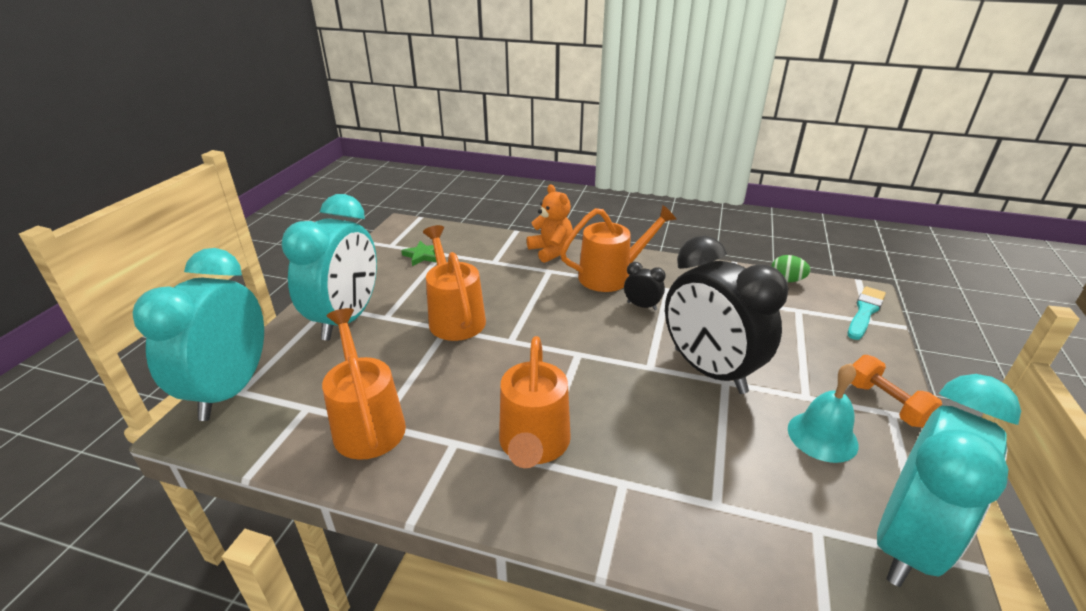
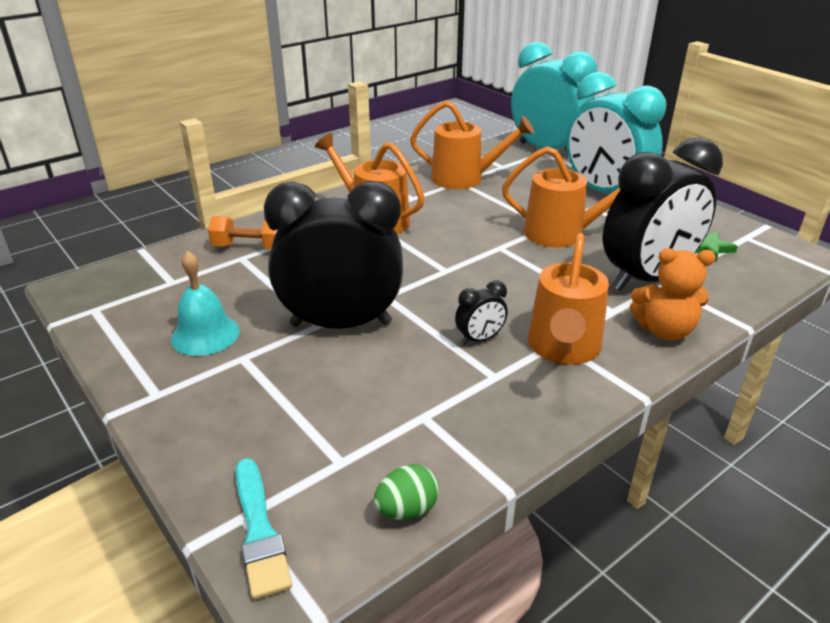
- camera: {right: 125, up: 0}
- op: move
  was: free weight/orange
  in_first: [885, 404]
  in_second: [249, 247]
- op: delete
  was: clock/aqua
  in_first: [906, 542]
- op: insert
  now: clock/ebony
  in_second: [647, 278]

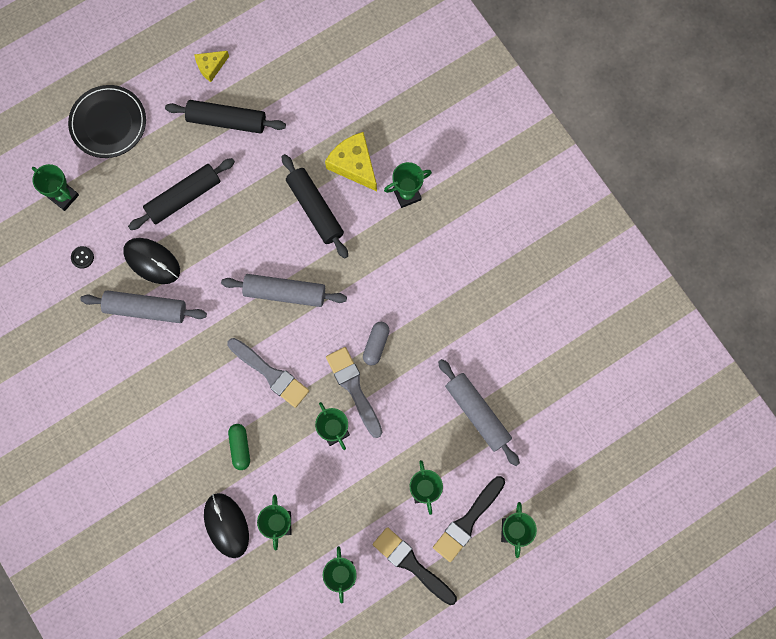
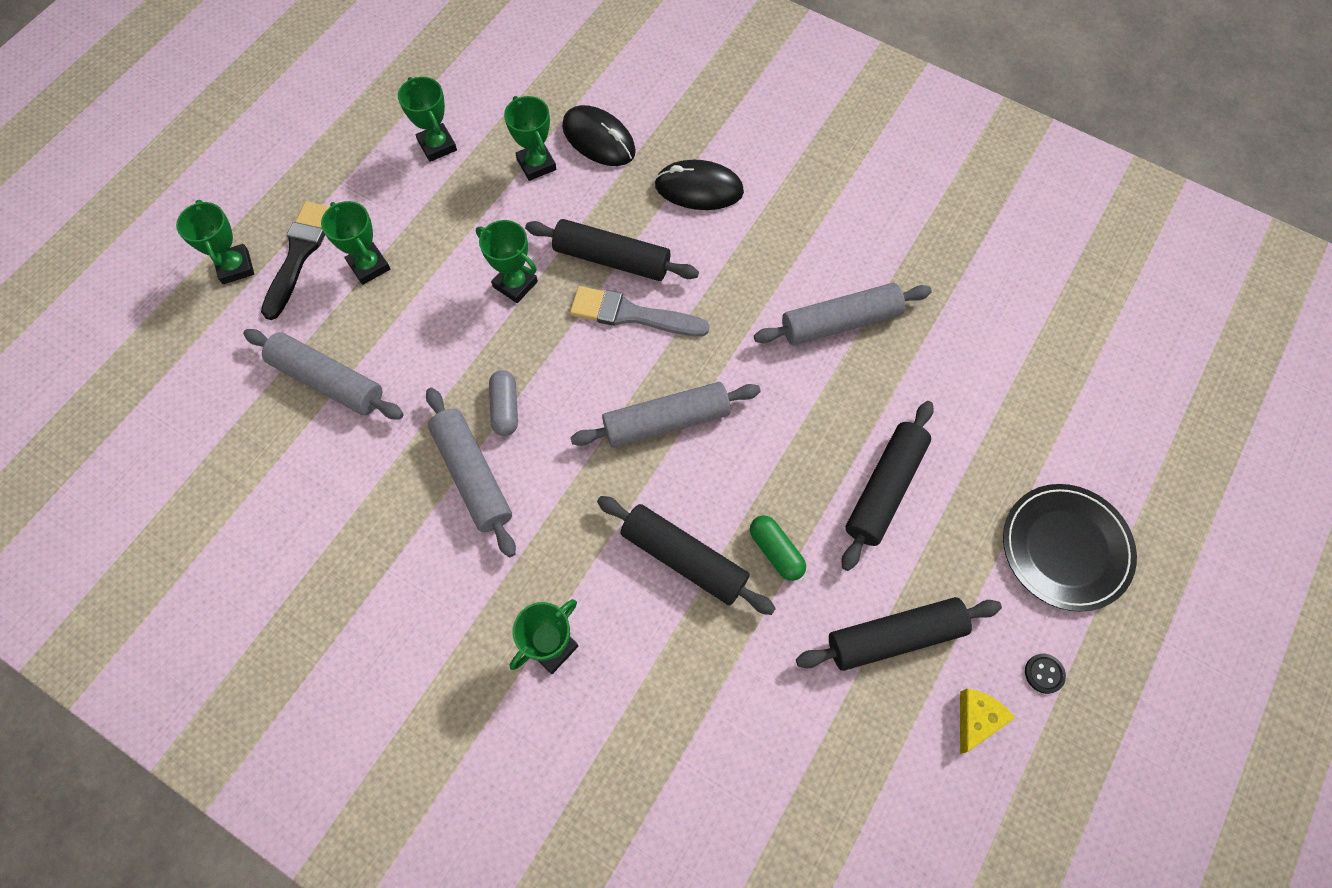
- camera: {right: 155, up: -10}
- op: delete
  was: prize cup/leaf-green
  in_first: [64, 196]
- op: move
  was: button/ebony
  in_first: [82, 257]
  in_second: [1044, 673]
- op: move
  was: mouse/ebony
  in_first: [152, 261]
  in_second: [699, 188]
- op: move
  was: pill shape/leaf-green
  in_first: [240, 447]
  in_second: [776, 551]
- op: delete
  was: cheese wedge/bright yellow
  in_first: [354, 164]
- op: delete
  was: paint brush/gray
  in_first: [354, 388]
- op: delete
  was: paint brush/ebony
  in_first: [411, 564]
- op: insert
  now: rolling pin/gray
  in_second: [473, 475]
- op: insert
  now: rolling pin/ebony
  in_second: [612, 259]

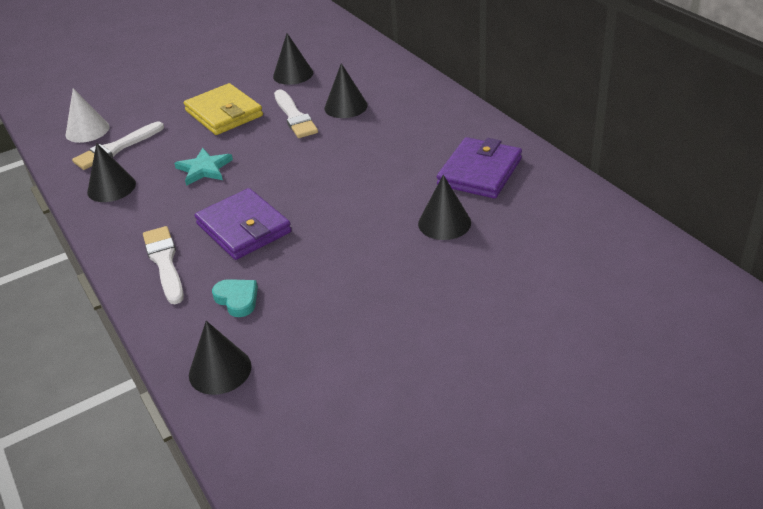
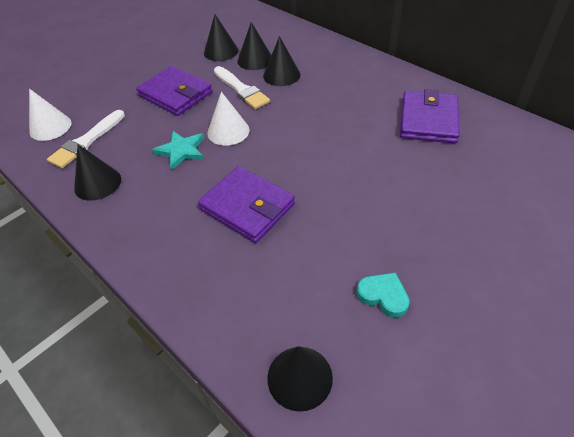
- camera: {right: -15, up: 10}
- op: delete
  was: paint brush/pure white
  in_first: [164, 262]
- op: recolor
  was: wallet/bright yellow
  now: wallet/violet
  in_first: [224, 113]
  in_second: [175, 94]
- op: move
  was: heart/aqua
  in_first: [237, 299]
  in_second: [383, 296]
- op: move
  was: solid cone/ebony
  in_first: [444, 223]
  in_second: [255, 60]
- op: insert
  now: solid cone/pure white
  in_second: [228, 131]

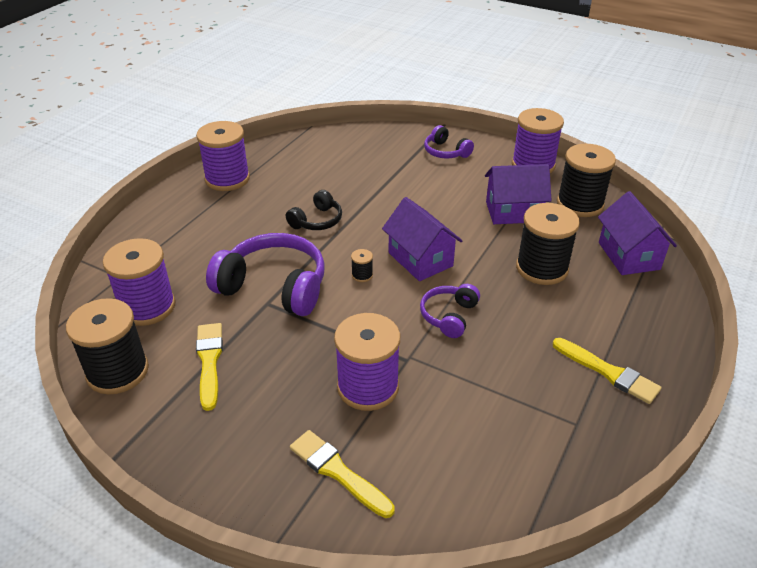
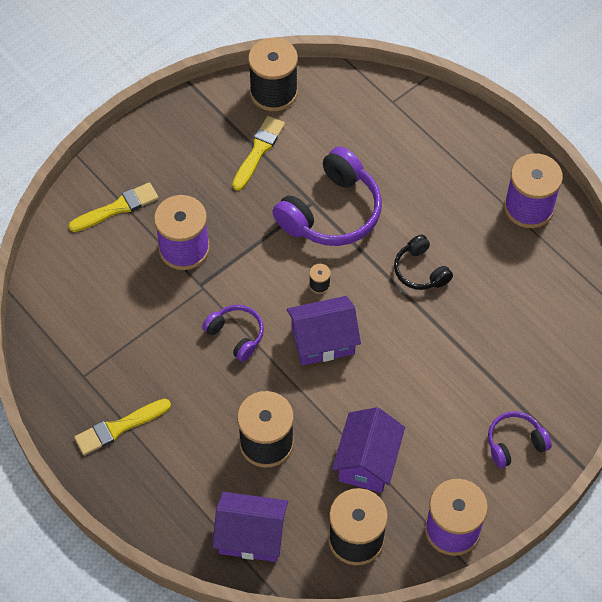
- camera: {right: 110, up: 20}
- op: delete
  was: spool/violet
  in_first: [147, 307]
- op: rotate
  was: paint brush/bright yellow
  in_first: [209, 361]
  in_second: [258, 151]
  clockwise: -75

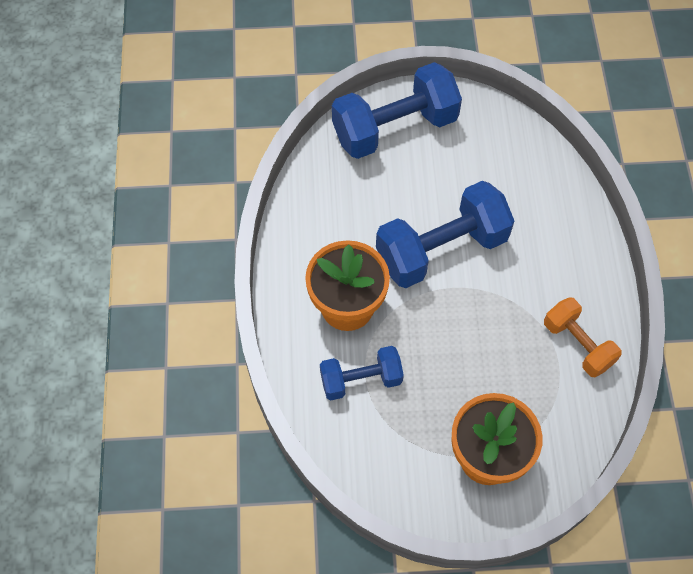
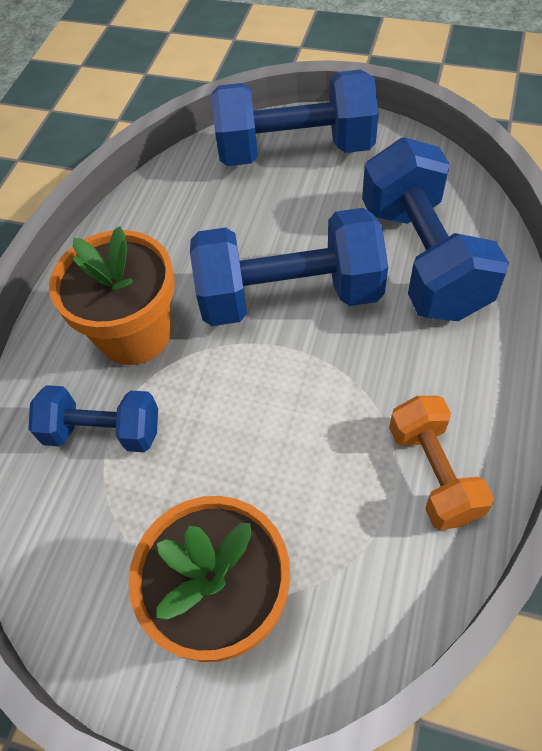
- camera: {right: 25, up: -5}
- op: insert
  now: free weight/blue
  in_second: [422, 259]

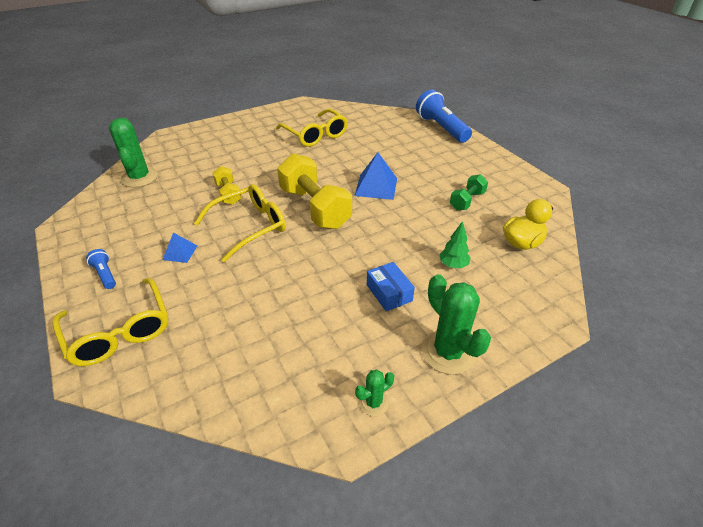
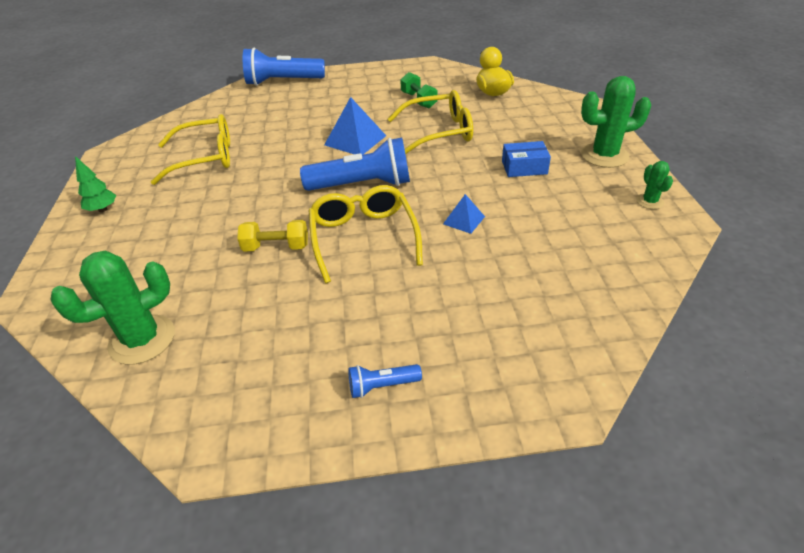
- camera: {right: -65, up: 0}
- op: move
  was: glasses/bright yellow
  in_first: [119, 331]
  in_second: [438, 132]
- op: rotate
  was: saguaro cactus/leaf-green
  in_first: [139, 177]
  in_second: [142, 339]
  clockwise: -45
- op: move
  was: pyramid shape/blue
  in_first: [180, 252]
  in_second: [464, 220]
- op: replace
  was: free weight/bright yellow
  now: torch/blue
  in_first: [315, 208]
  in_second: [363, 185]
- op: move
  was: toy tree/leaf-green
  in_first: [453, 265]
  in_second: [103, 209]

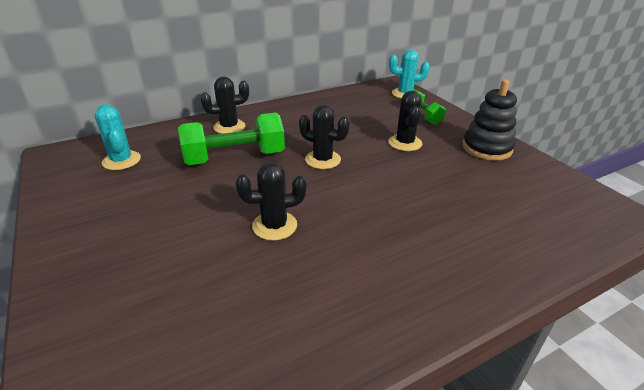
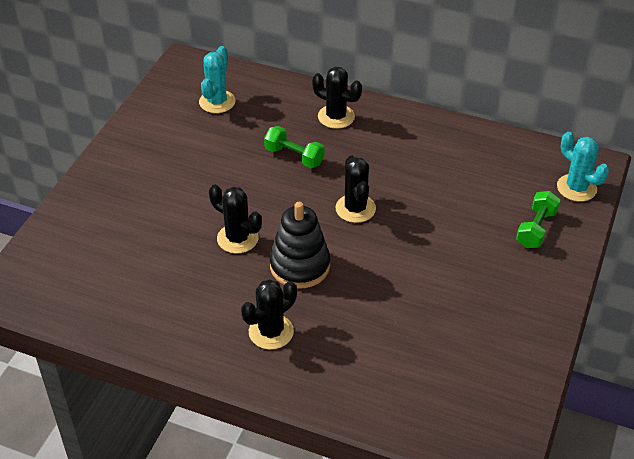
- camera: {right: 50, up: 10}
- op: resize
  was: free weight/leaf-green
  in_first: [235, 158]
  in_second: [294, 156]
  ratio: 0.57
- op: move
  was: saguaro cactus/ebony
  in_first: [405, 143]
  in_second: [271, 332]
- op: move
  was: stacking rings/ebony
  in_first: [486, 148]
  in_second: [300, 266]

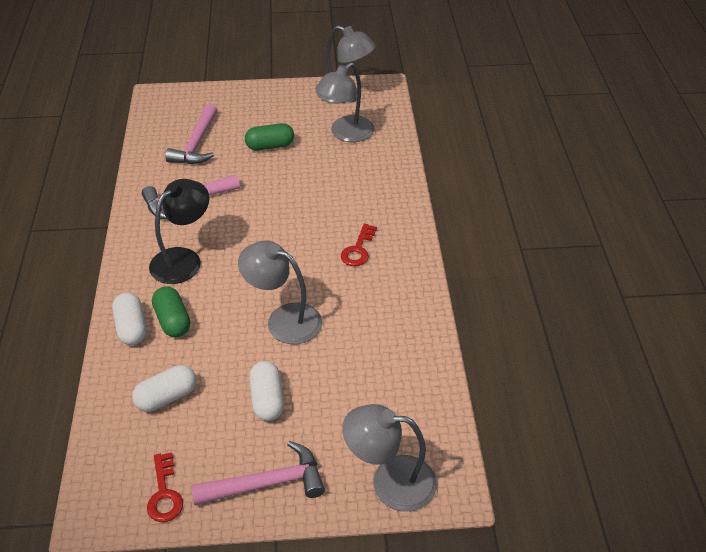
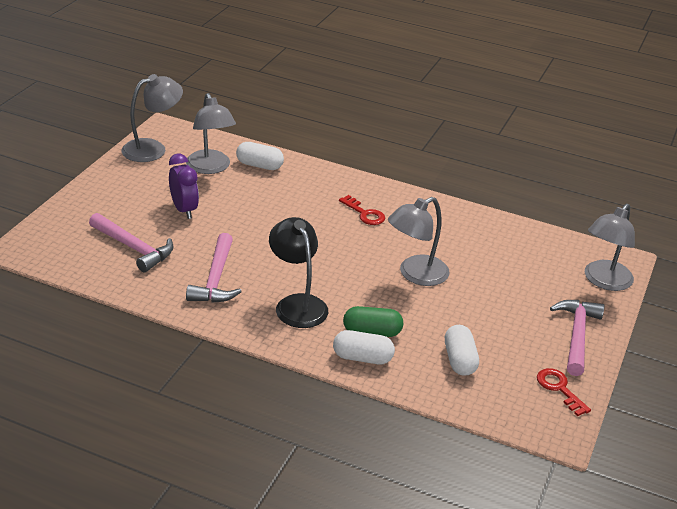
- camera: {right: -65, up: -10}
- op: rotate
  was: key/red
  in_first: [164, 493]
  in_second: [559, 389]
  clockwise: -135
- op: replace
  was: pill shape/leaf-green
  now: clock/violet
  in_first: [270, 146]
  in_second: [184, 210]
- op: move
  was: pill shape/pure white
  in_first: [267, 399]
  in_second: [259, 165]

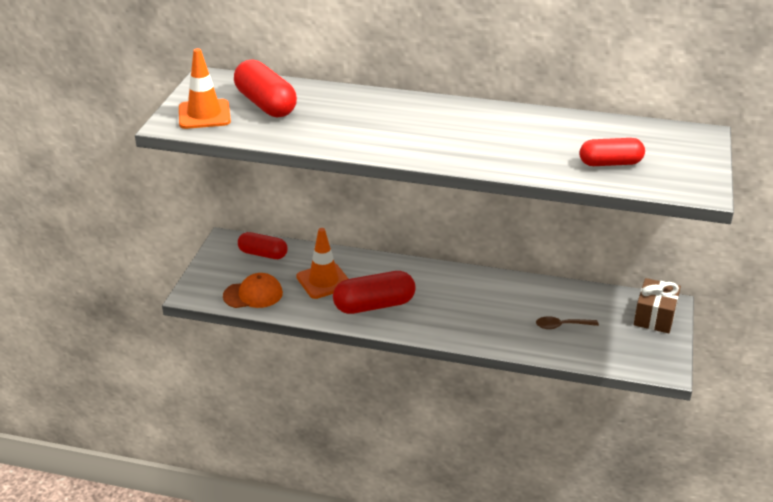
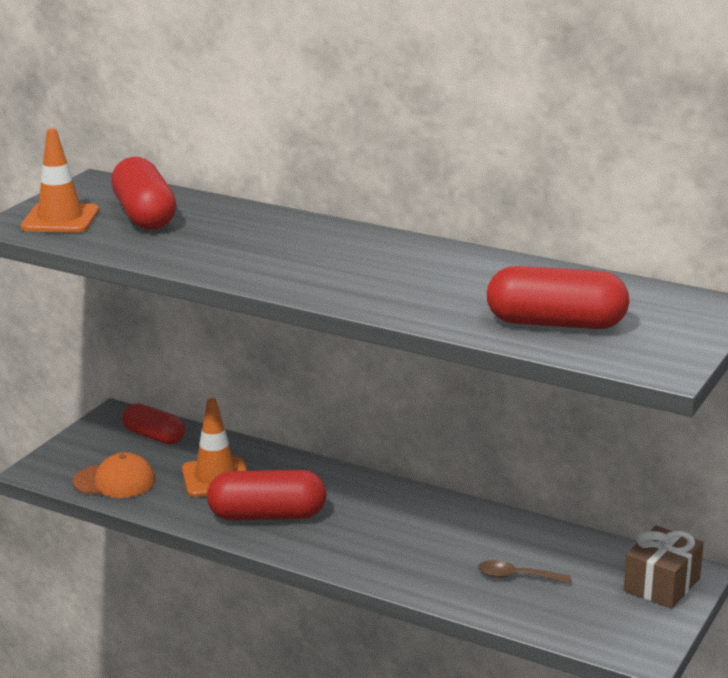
- camera: {right: 15, up: -10}
- op: resize
  was: pill shape/red
  in_first: [610, 163]
  in_second: [556, 323]
  ratio: 1.5

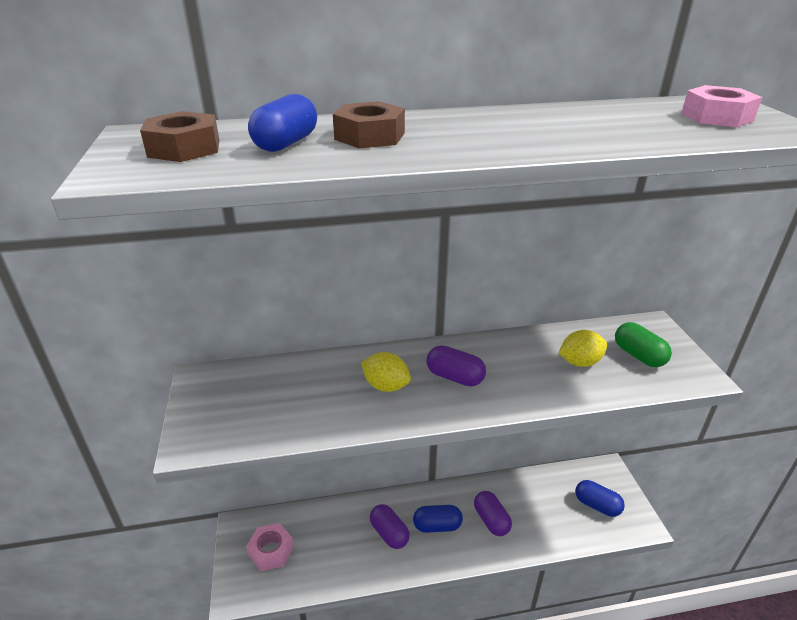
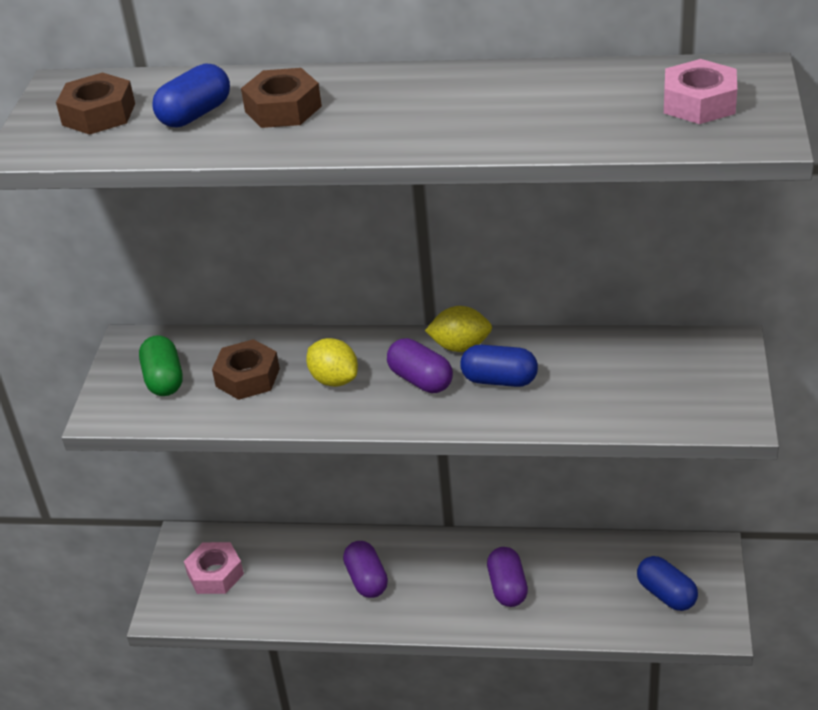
- camera: {right: 20, up: 5}
- op: move
  was: pill shape/blue
  in_first: [437, 526]
  in_second: [499, 380]
- op: move
  was: lemon/bright yellow
  in_first: [580, 362]
  in_second: [460, 346]
- op: move
  was: pill shape/leaf-green
  in_first: [638, 355]
  in_second: [164, 379]
- op: insert
  now: hexagon nut/brown
  in_second: [247, 377]

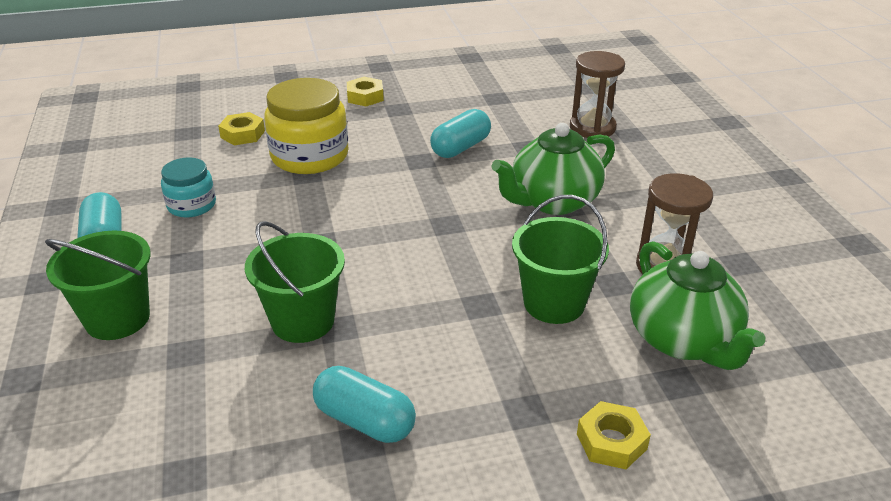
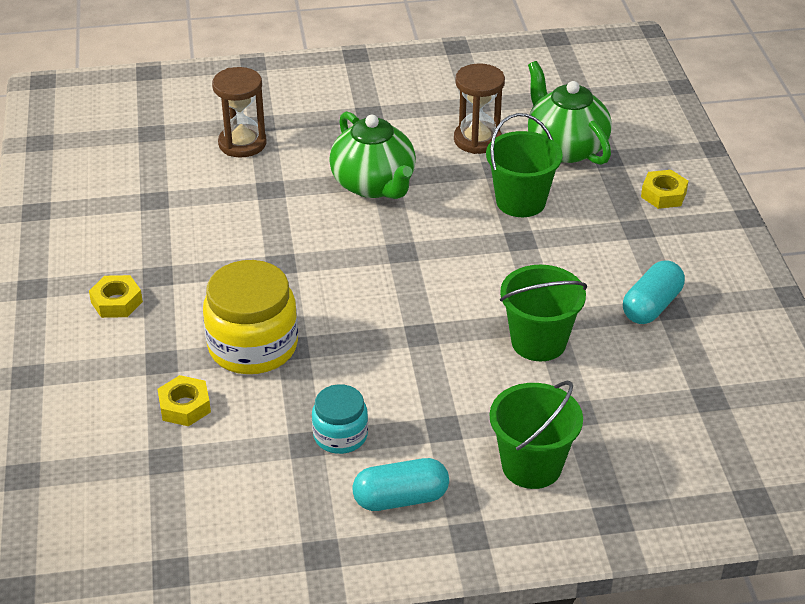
- camera: {right: -85, up: 5}
- op: delete
  was: pill shape/aqua
  in_first: [460, 147]
- op: rotate
  was: teapot/leaf-green
  in_first: [683, 340]
  in_second: [565, 147]
  clockwise: -105

